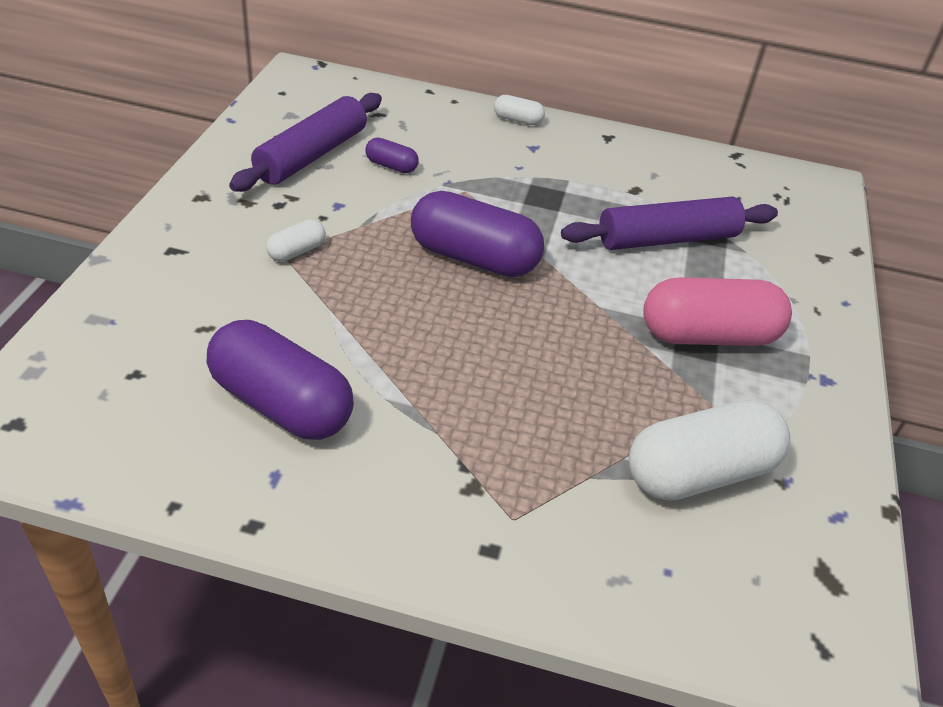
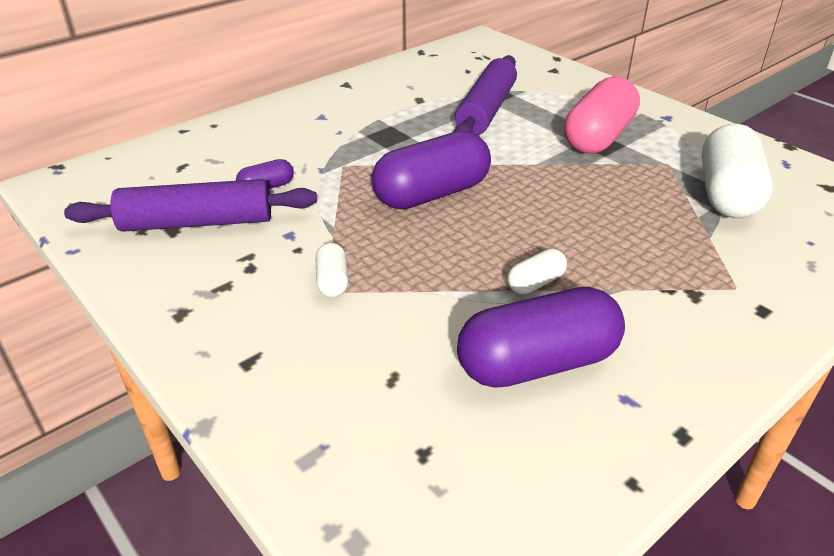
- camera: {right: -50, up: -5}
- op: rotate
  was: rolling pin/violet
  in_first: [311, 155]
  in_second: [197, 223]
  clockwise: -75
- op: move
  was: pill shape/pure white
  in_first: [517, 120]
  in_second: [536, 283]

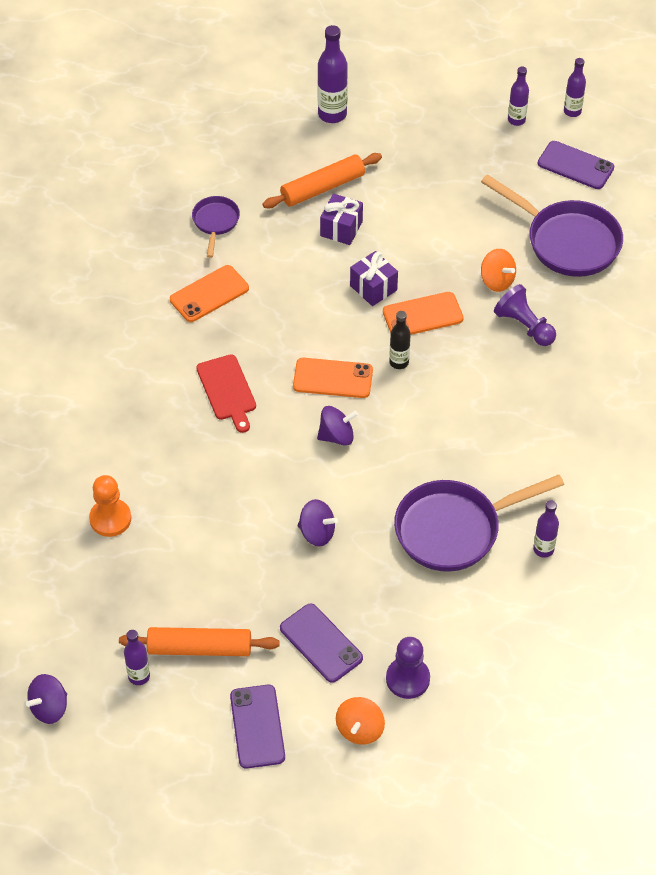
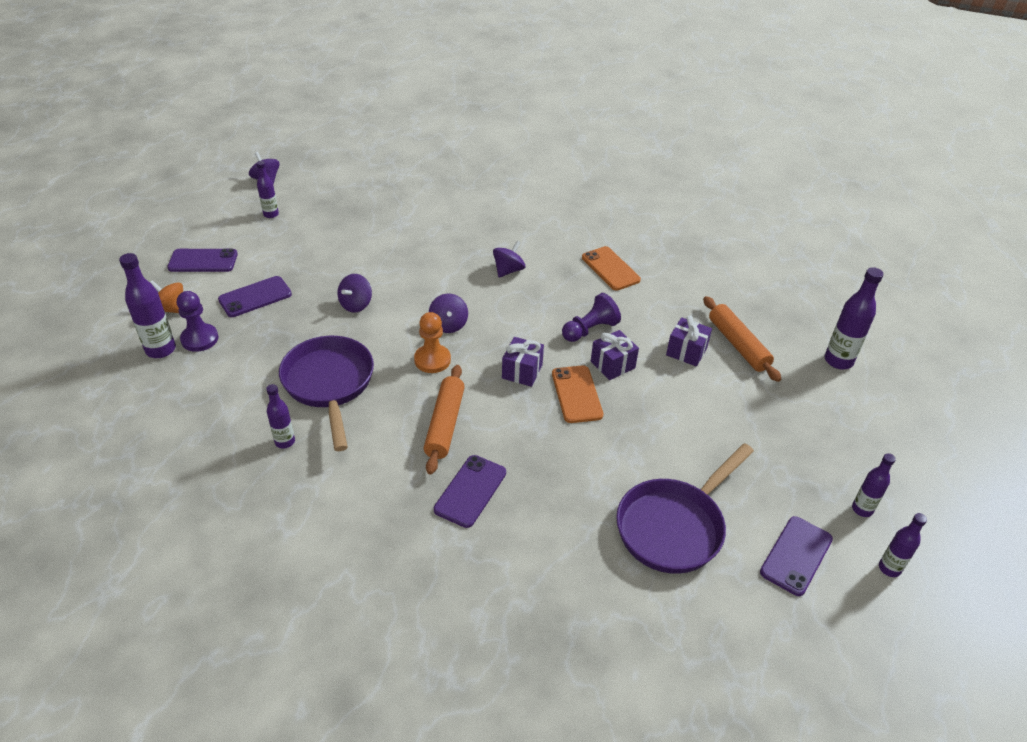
- camera: {right: 95, up: -10}
- op: move
  was: chess pawn/orange
  in_first: [110, 519]
  in_second: [432, 360]
- op: move
  was: rolling pin/orange
  in_first: [199, 648]
  in_second: [445, 424]
- op: delete
  was: frying pan/violet
  in_first: [215, 222]
- op: replace
  was: cutting board/red
  now: whirligig/violet
  in_first: [227, 390]
  in_second: [508, 270]
- op: delete
  was: mobile phone/orange
  in_first: [333, 378]
- op: replace
  was: flask/ebony
  now: gift/violet
  in_first: [399, 362]
  in_second: [522, 371]
- op: delete
  was: whirligig/orange
  in_first: [497, 281]
- op: move
  was: chess pawn/violet
  in_first: [524, 326]
  in_second: [590, 330]
- op: insert
  now: flask/violet
  in_second: [161, 350]
- op: insert
  now: mobile phone/violet
  in_second: [470, 491]

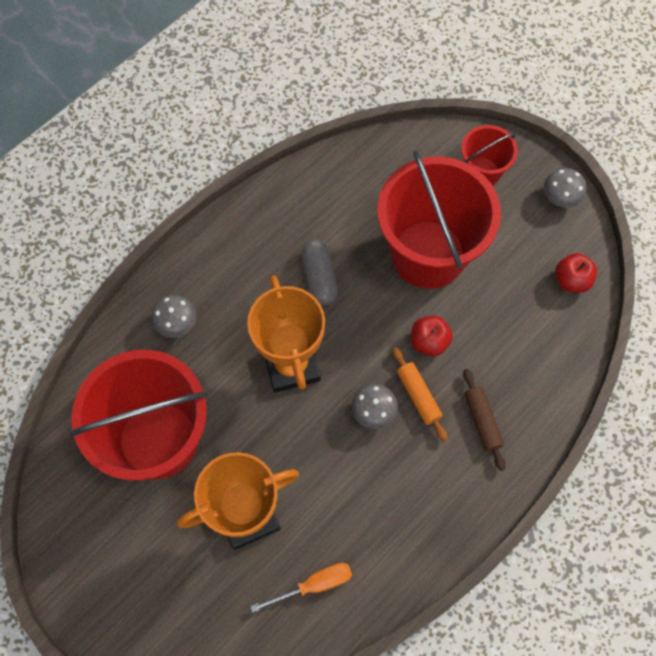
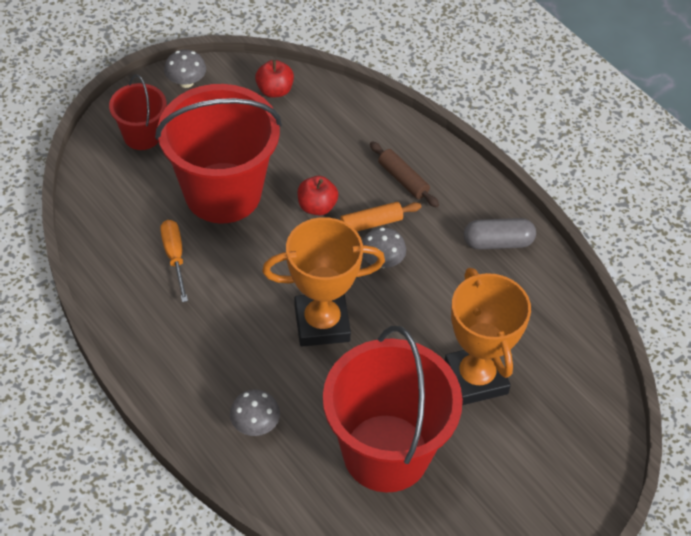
- camera: {right: -85, up: -15}
- op: move
  was: hand screwdriver/orange
  in_first: [314, 585]
  in_second: [174, 257]
- op: move
  was: pill shape/gray
  in_first: [319, 278]
  in_second: [498, 242]
- op: rotate
  was: rolling pin/brown
  in_first: [482, 421]
  in_second: [403, 179]
  clockwise: 60

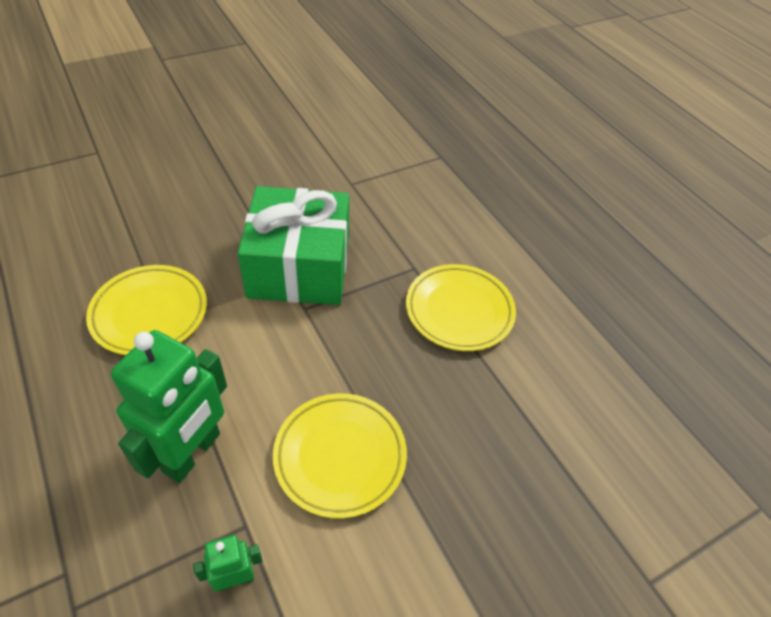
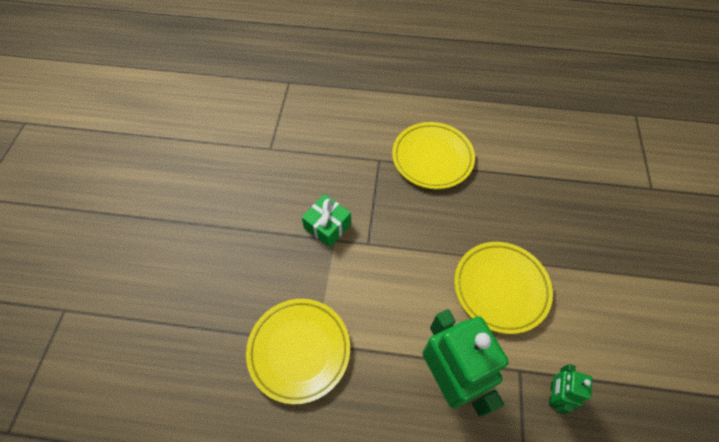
- camera: {right: -50, up: 10}
- op: resize
  was: gift/leaf-green
  in_first: [299, 267]
  in_second: [327, 226]
  ratio: 0.44

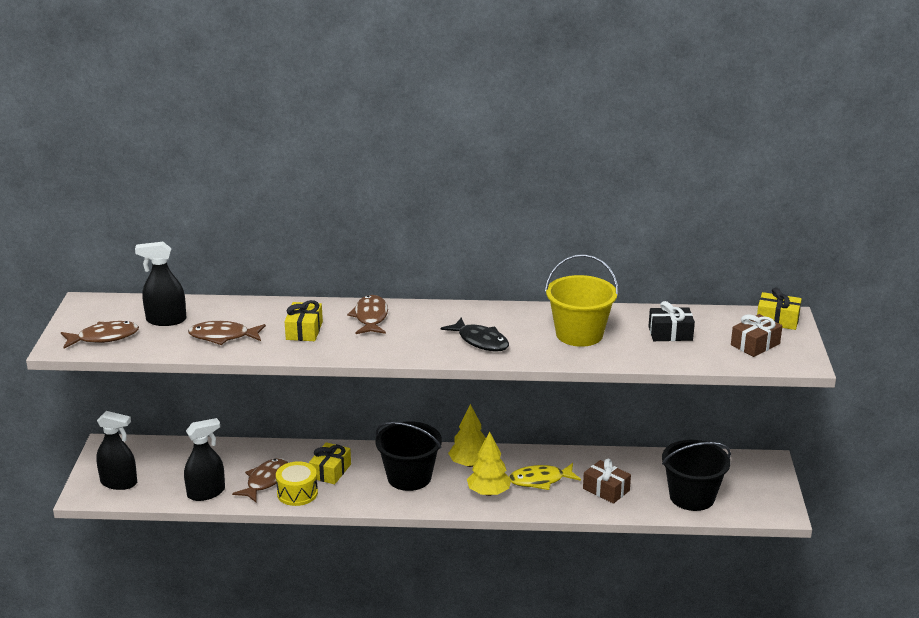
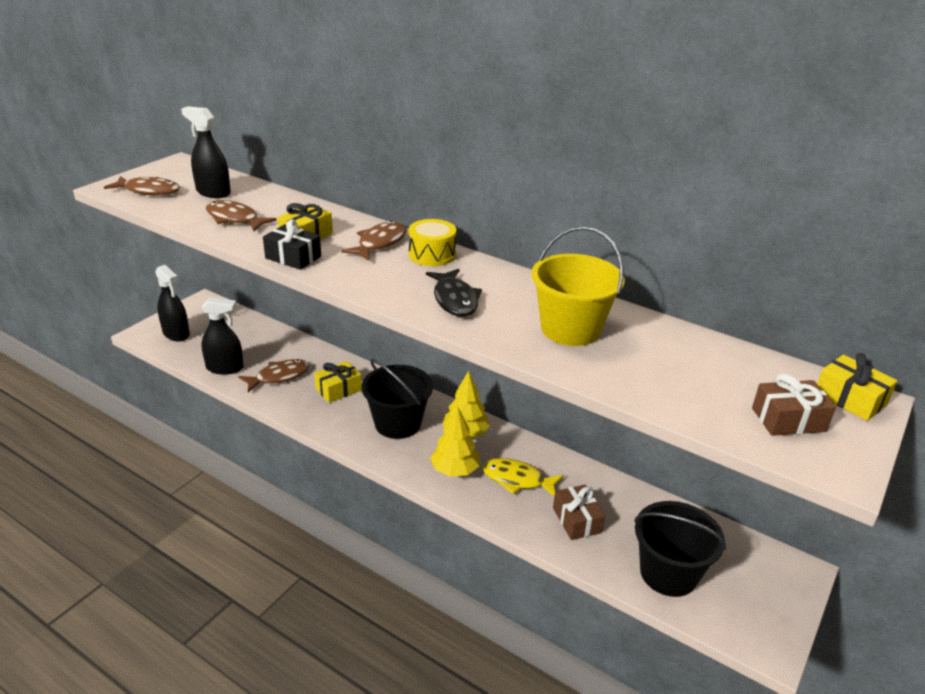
- camera: {right: 30, up: 5}
- op: move
  was: snare drum/bright yellow
  in_first: [297, 493]
  in_second: [432, 255]
- op: move
  was: gift/ebony
  in_first: [670, 333]
  in_second: [293, 257]

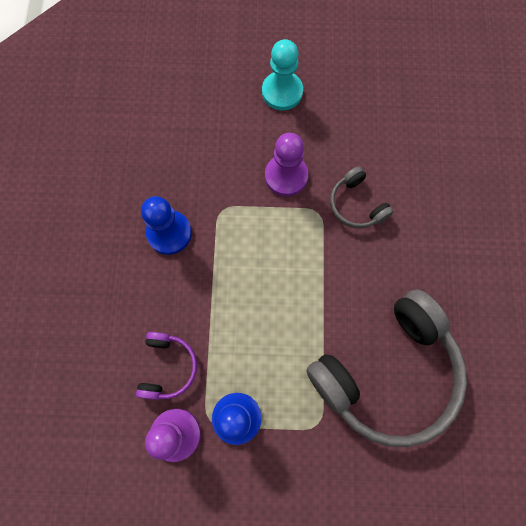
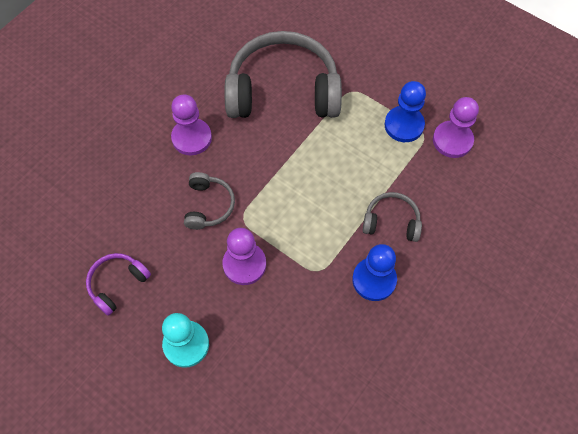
- camera: {right: -145, up: -10}
- op: move
  was: headset/violet
  in_first: [168, 367]
  in_second: [117, 284]
- op: insert
  now: chess pawn/violet
  in_second: [191, 138]
- op: insert
  now: headset/gray
  in_second: [391, 221]

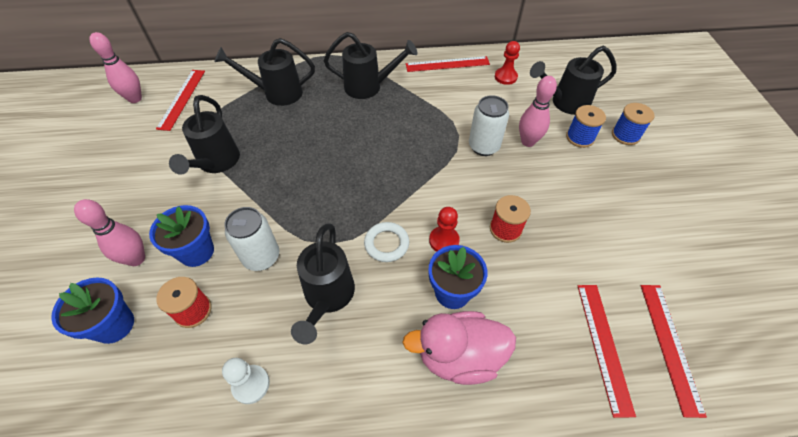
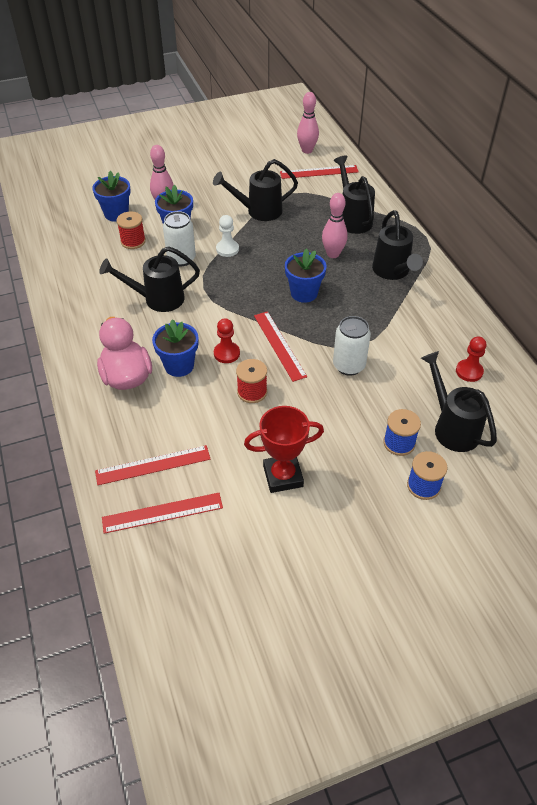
- camera: {right: 75, up: -5}
- op: move
  was: chess pawn/pure white
  in_first: [251, 384]
  in_second: [227, 249]
- op: delete
  was: ring/pure white
  in_first: [386, 244]
- op: move
  was: ruler/red
  in_first: [447, 64]
  in_second: [279, 345]
- op: move
  was: tenpin/rose-pink
  in_first: [528, 142]
  in_second: [333, 254]
- op: insert
  now: prize cup/red
  in_second: [283, 476]
- op: insert
  now: potted plant/blue
  in_second: [304, 293]

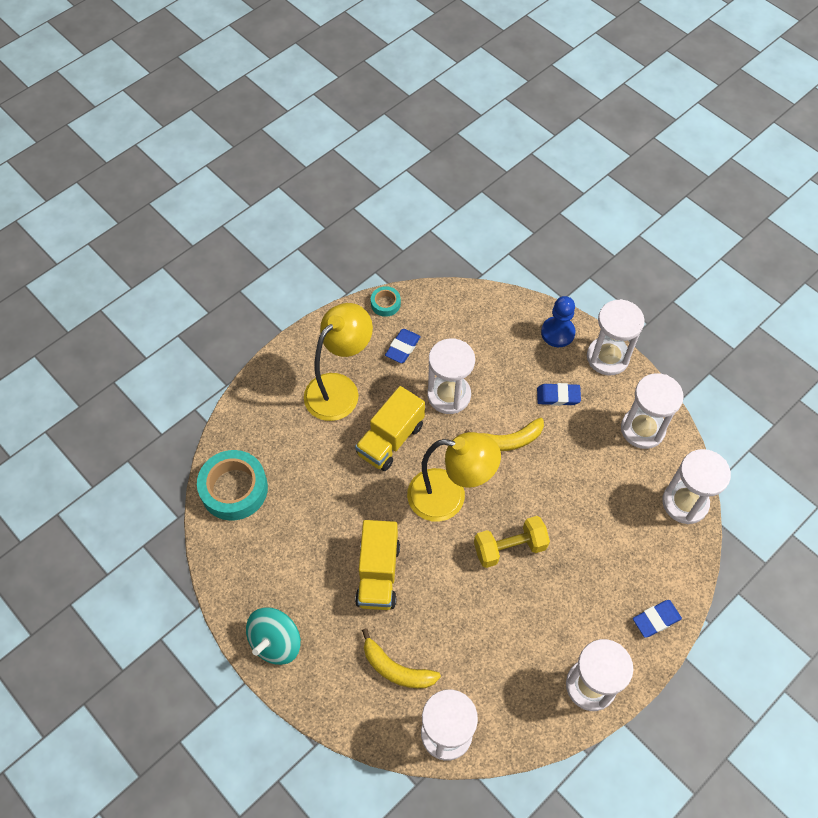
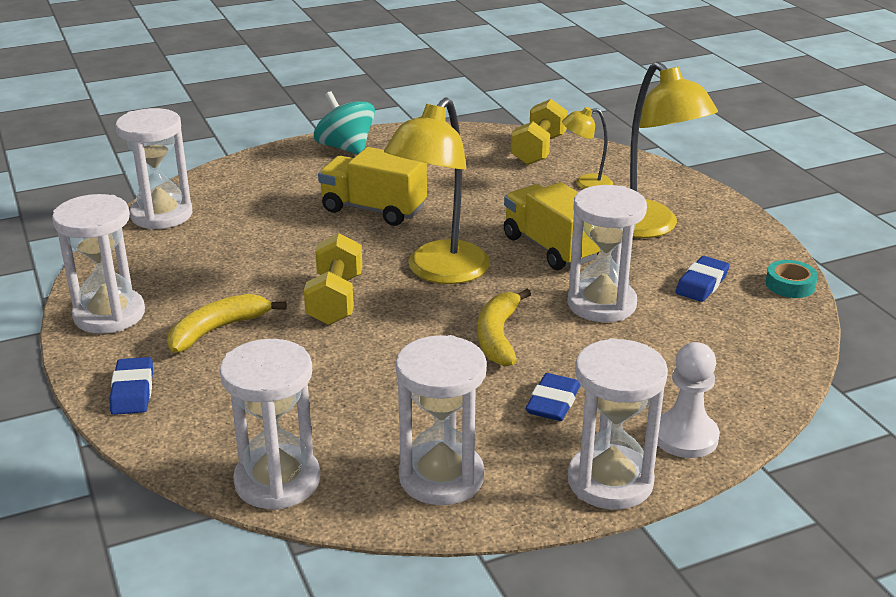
- camera: {right: 110, up: -30}
- op: replace
  was: roll of tape/aqua
  now: free weight/bright yellow
  in_first: [234, 489]
  in_second: [538, 150]
- op: move
  was: toy banana/bright yellow
  in_first: [396, 669]
  in_second: [217, 330]
- op: rotate
  was: pencil eraser/blue
  in_first: [402, 348]
  in_second: [702, 284]
  clockwise: 75
- op: recolor
  was: chess pawn/blue
  now: chess pawn/pure white
  in_first: [557, 333]
  in_second: [685, 437]
- op: insert
  now: lamp/bright yellow
  in_second: [586, 184]

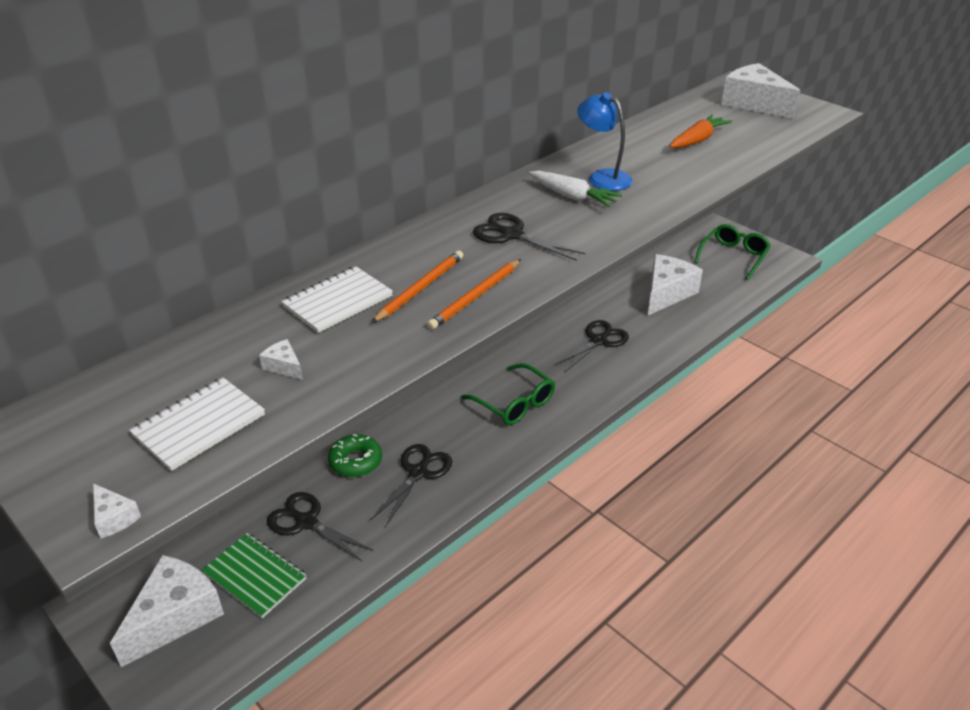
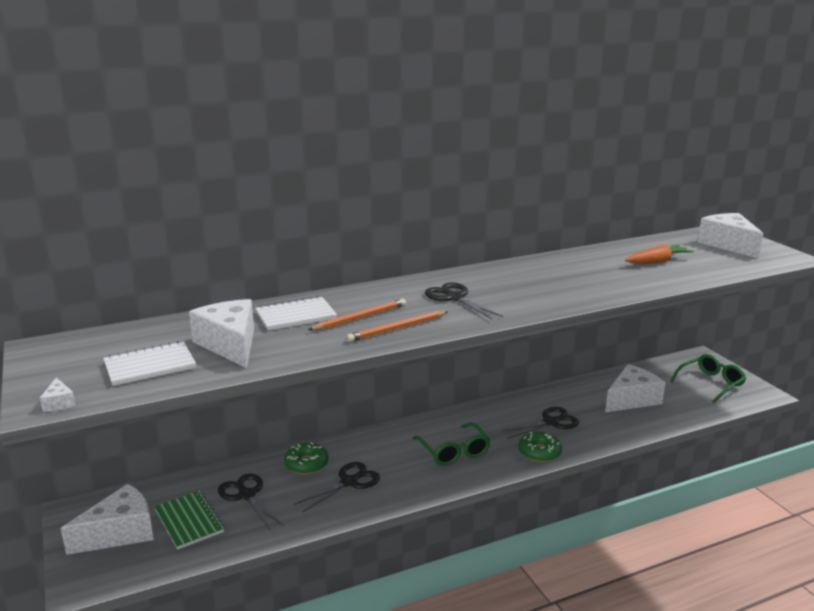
- camera: {right: 20, up: -15}
- op: resize
  was: cheese wedge/pure white
  in_first: [284, 366]
  in_second: [230, 344]
  ratio: 2.44
- op: delete
  was: root vegetable/pure white
  in_first: [572, 197]
- op: delete
  was: lamp/blue
  in_first: [602, 177]
- op: insert
  now: glazed donut/leaf-green
  in_second: [539, 452]

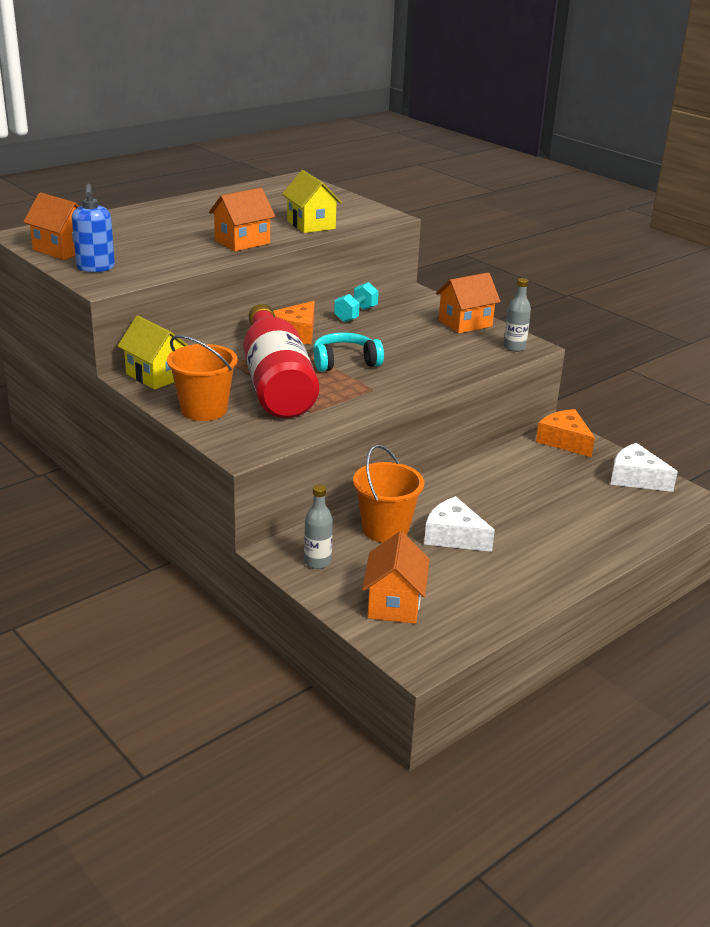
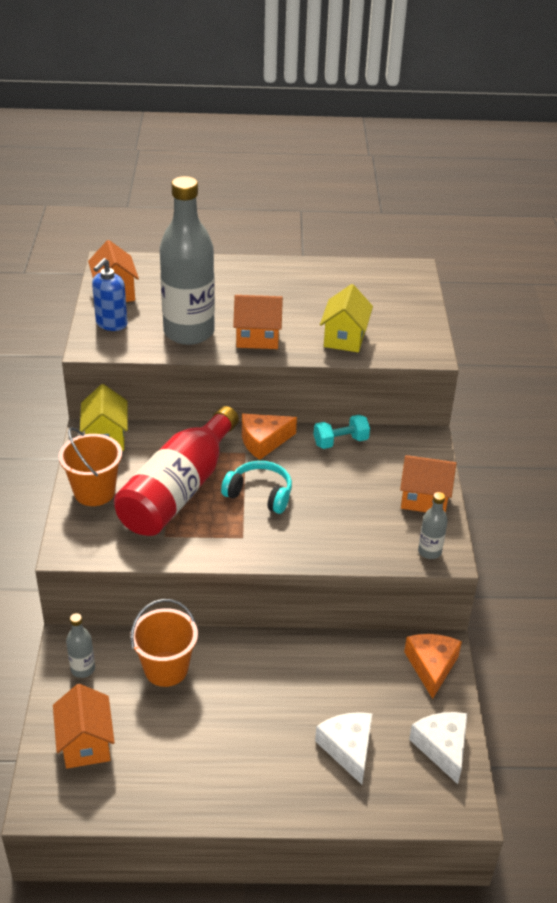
- camera: {right: 40, up: 10}
- op: rotate
  was: cottage/orange
  in_first: [394, 604]
  in_second: [86, 743]
  clockwise: -60
- op: move
  was: cheese wedge/pure white
  in_first: [454, 536]
  in_second: [348, 748]
- op: insert
  now: flask/gray
  in_second: [189, 332]

